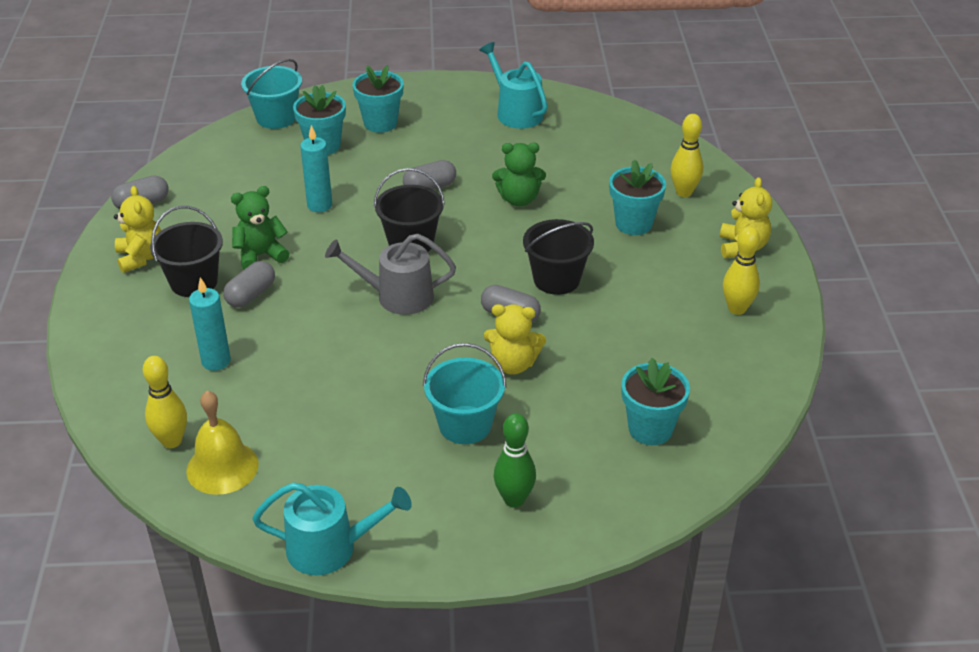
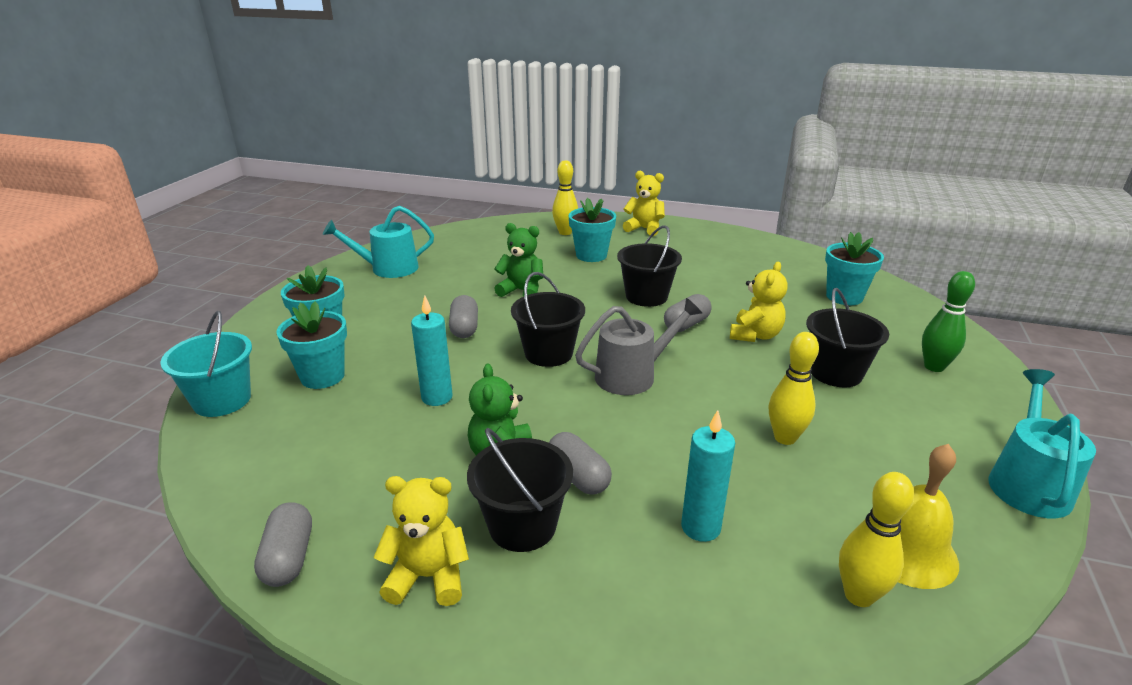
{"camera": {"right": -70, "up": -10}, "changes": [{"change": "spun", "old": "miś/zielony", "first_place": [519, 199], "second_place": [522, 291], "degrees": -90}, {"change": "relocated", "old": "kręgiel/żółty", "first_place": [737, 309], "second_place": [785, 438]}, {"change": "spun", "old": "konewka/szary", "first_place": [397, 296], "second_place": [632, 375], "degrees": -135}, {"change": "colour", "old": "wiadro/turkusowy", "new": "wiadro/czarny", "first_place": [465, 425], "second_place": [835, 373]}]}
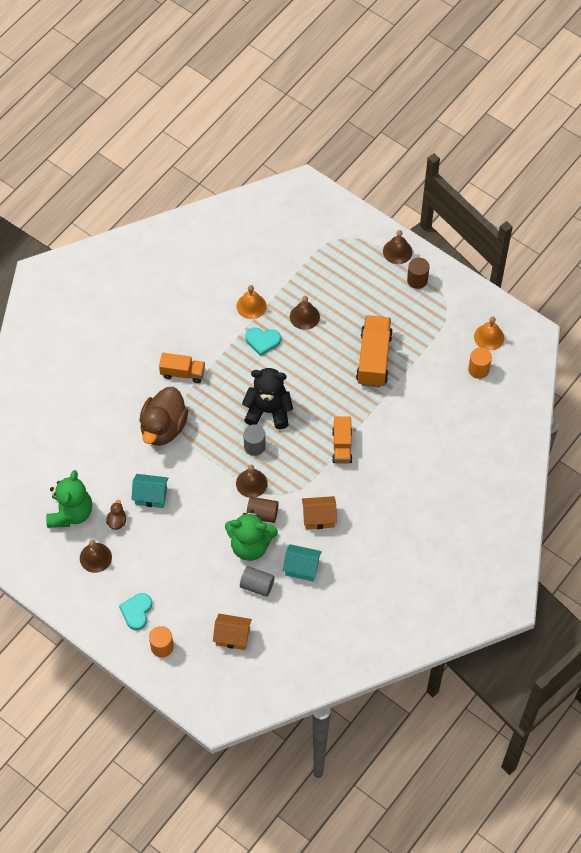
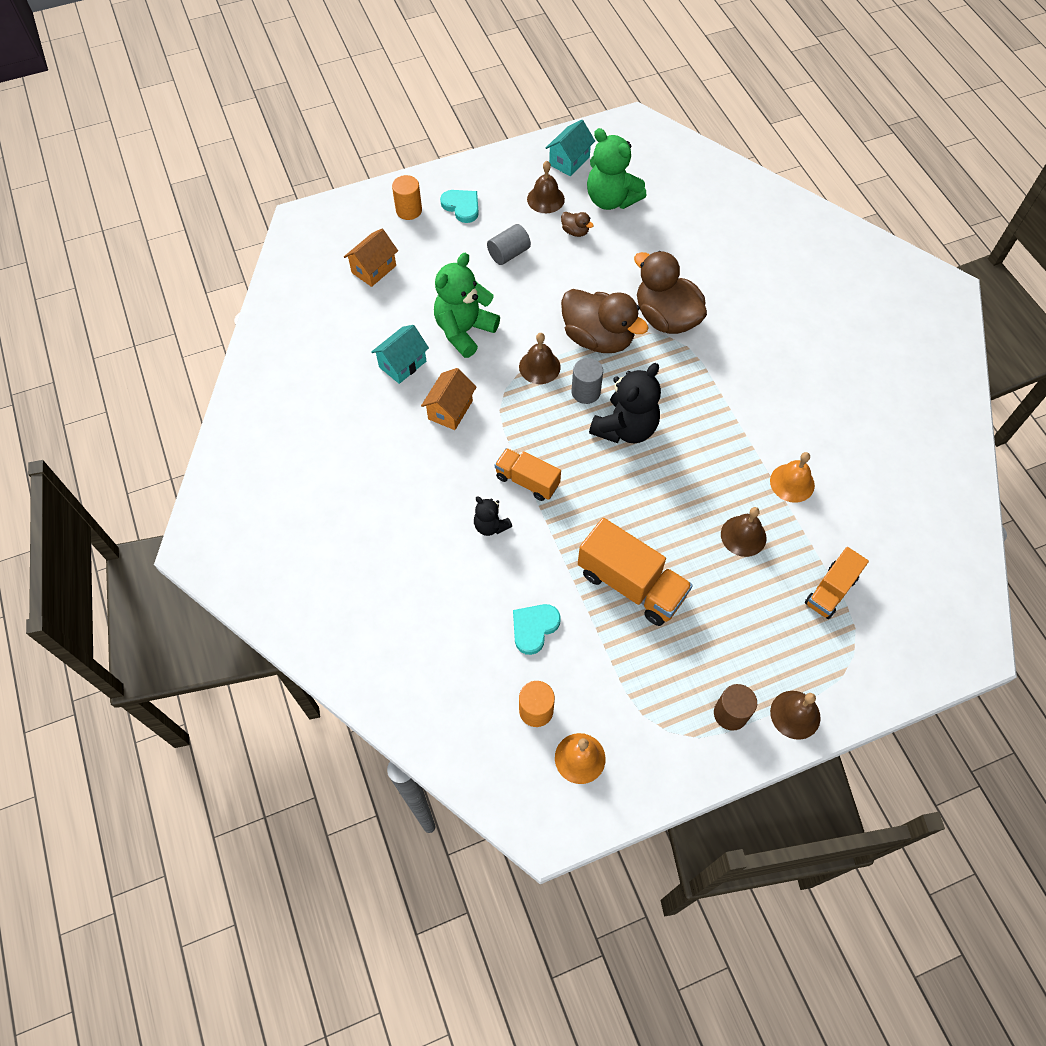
{"camera": {"right": 120, "up": 0}, "changes": [{"change": "relocated", "old": "serce/turkusowy", "first_place": [262, 341], "second_place": [534, 628]}, {"change": "relocated", "old": "ciężarówka/pomarańczowy", "first_place": [182, 373], "second_place": [831, 591]}, {"change": "relocated", "old": "domek/turkusowy", "first_place": [151, 496], "second_place": [569, 161]}, {"change": "missing", "old": "walec/brązowy", "first_place": [262, 514]}, {"change": "relocated", "old": "walec/szary", "first_place": [257, 585], "second_place": [508, 253]}, {"change": "appeared", "new": "kaczka/brązowy", "second_place": [598, 338]}, {"change": "appeared", "new": "miś/czarny", "second_place": [491, 526]}]}
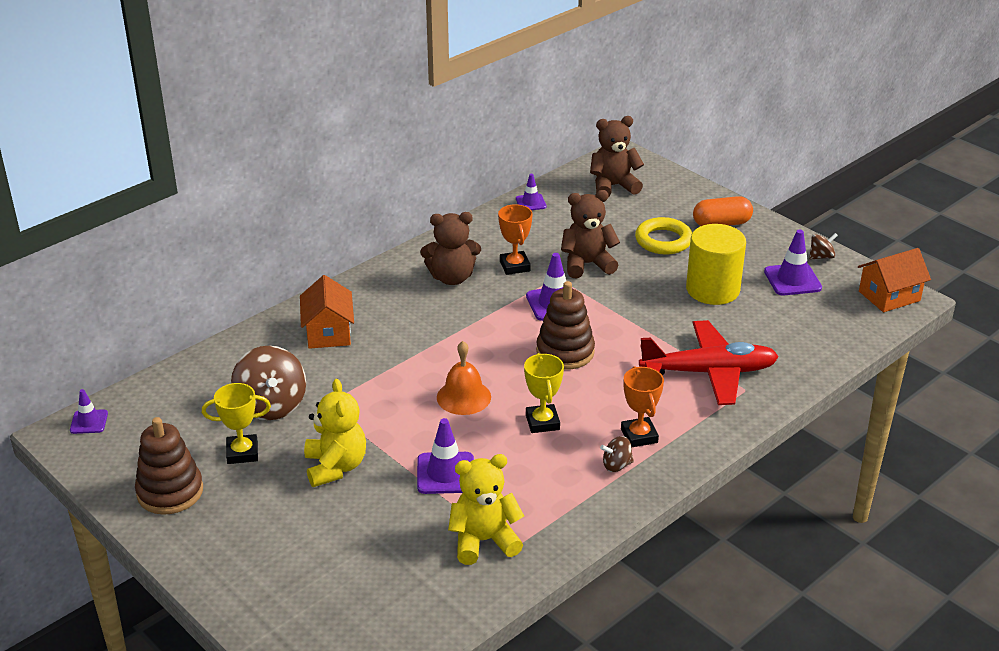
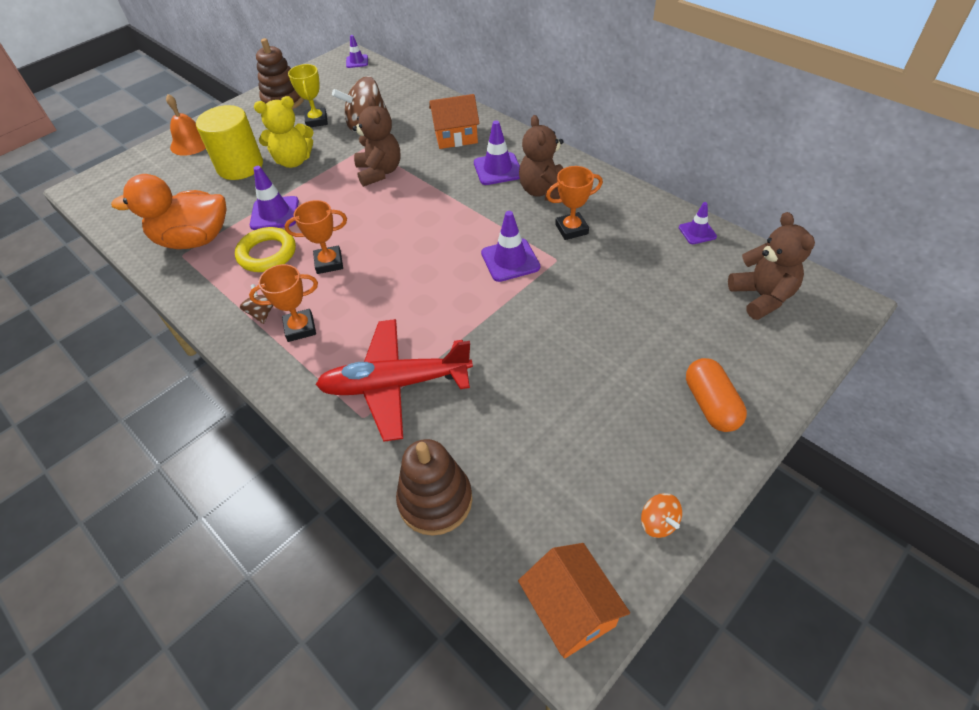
{"camera": {"right": 90, "up": 15}, "changes": [{"change": "relocated", "old": "miś/brązowy", "first_place": [587, 264], "second_place": [379, 172]}, {"change": "relocated", "old": "pierścień/żółty", "first_place": [663, 241], "second_place": [267, 254]}, {"change": "relocated", "old": "walec/żółty", "first_place": [712, 290], "second_place": [240, 166]}, {"change": "relocated", "old": "pachołek/fioletowy", "first_place": [792, 280], "second_place": [498, 169]}, {"change": "colour", "old": "bączek/brązowy", "new": "bączek/pomarańczowy", "first_place": [821, 257], "second_place": [658, 523]}, {"change": "relocated", "old": "zabawka nakładanka/brązowy", "first_place": [565, 352], "second_place": [435, 500]}, {"change": "spun", "old": "samolot/czerwony", "first_place": [709, 372], "second_place": [395, 385], "degrees": 90}, {"change": "relocated", "old": "dzwonek/pomarańczowy", "first_place": [463, 397], "second_place": [191, 143]}, {"change": "colour", "old": "puchar/żółty", "new": "puchar/pomarańczowy", "first_place": [542, 422], "second_place": [329, 263]}, {"change": "exchanged", "old": "miś/żółty", "new": "kaczka/pomarańczowy", "first_place": [484, 541], "second_place": [194, 240]}]}
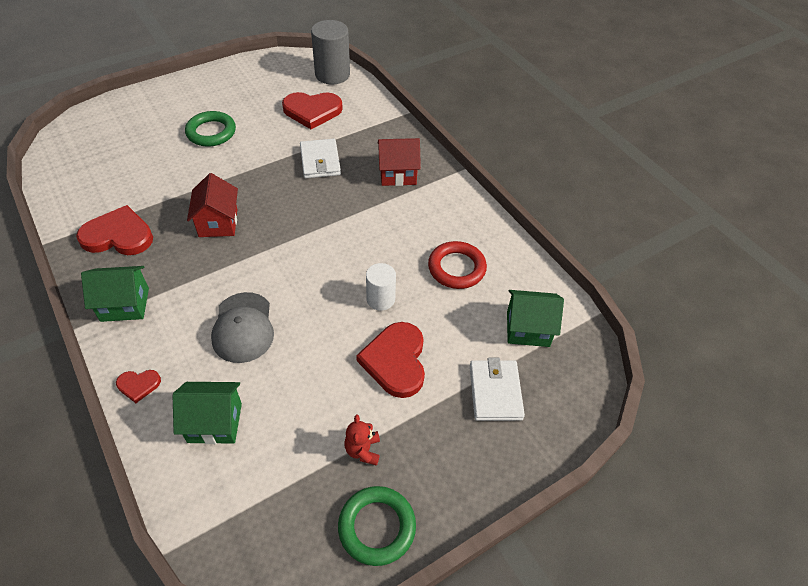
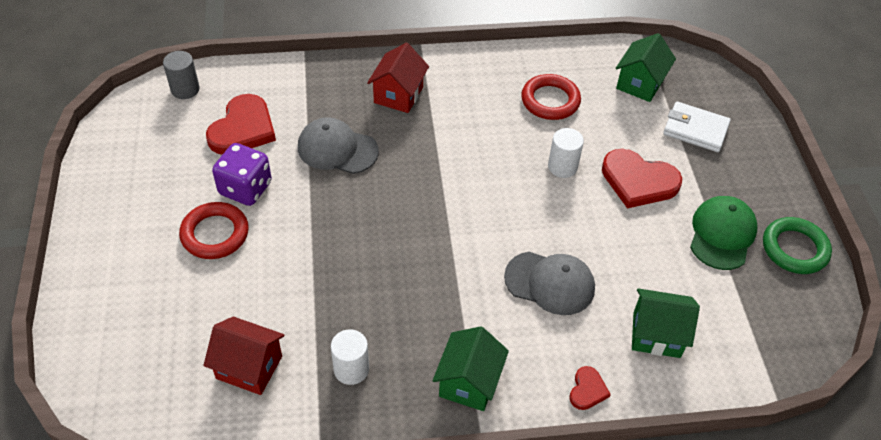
{"camera": {"right": -65, "up": 0}, "changes": [{"change": "size", "old": "walec/szary", "first_place": [332, 74], "second_place": [185, 89], "factor": 0.6}, {"change": "colour", "old": "pierścień/zielony", "new": "pierścień/czerwony", "first_place": [211, 132], "second_place": [215, 234]}, {"change": "exchanged", "old": "portfel/biały", "new": "czapka/szary", "first_place": [320, 161], "second_place": [337, 149]}, {"change": "relocated", "old": "domek/czerwony", "first_place": [218, 223], "second_place": [249, 367]}, {"change": "exchanged", "old": "serce/czerwony", "new": "walec/biały", "first_place": [118, 235], "second_place": [351, 369]}, {"change": "spun", "old": "domek/zielony", "first_place": [215, 422], "second_place": [656, 334], "degrees": 75}, {"change": "exchanged", "old": "miś/czerwony", "new": "czapka/zielony", "first_place": [363, 450], "second_place": [722, 234]}, {"change": "appeared", "new": "kostka do gry/fioletowy", "second_place": [245, 188]}]}
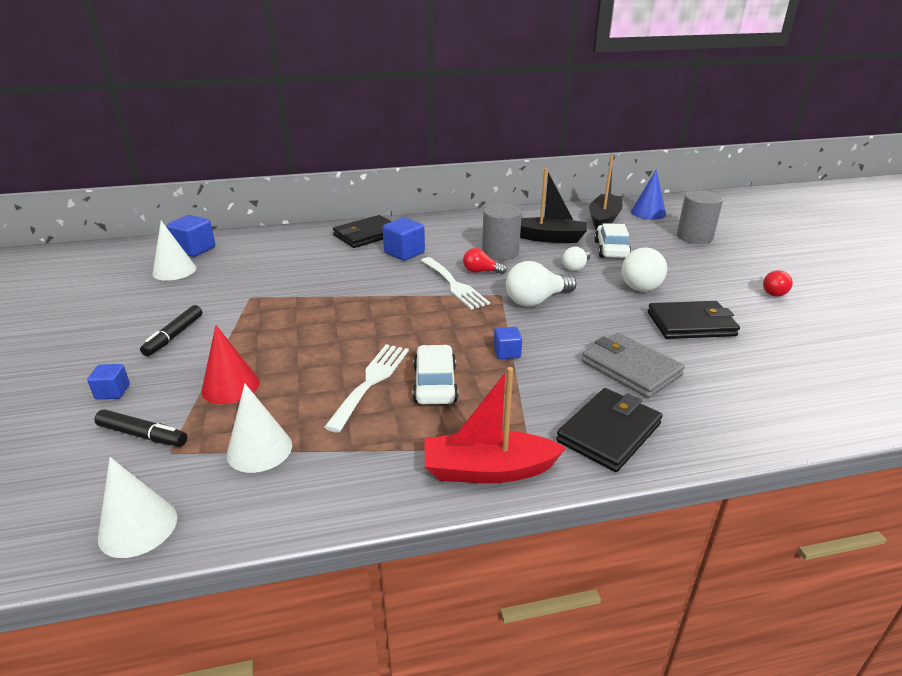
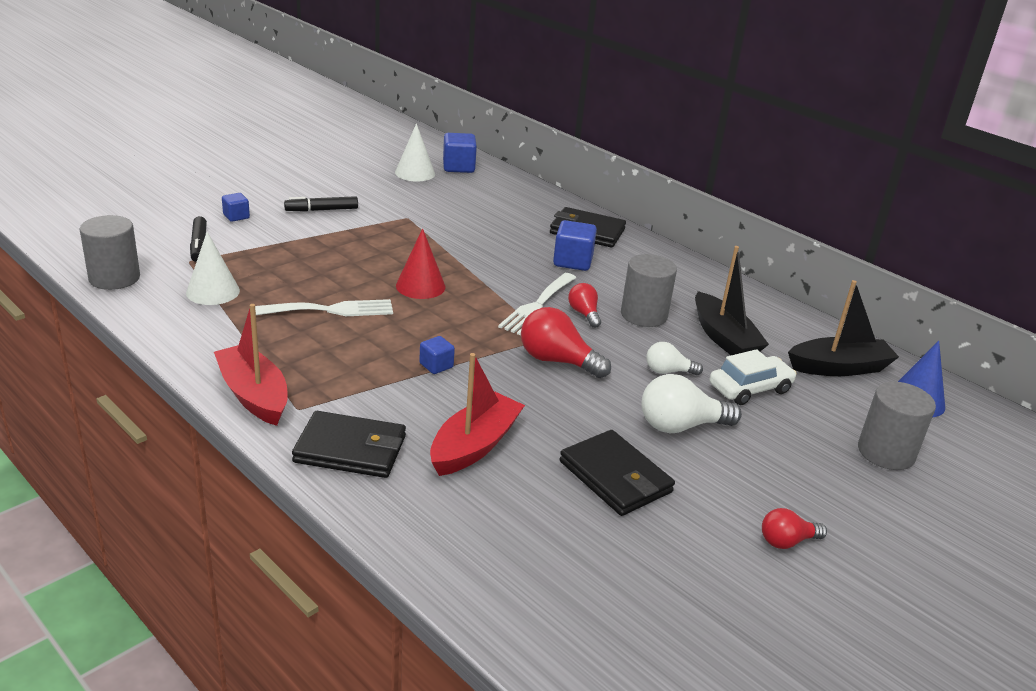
{"camera": {"right": 55, "up": 0}, "changes": [{"change": "colour", "old": "żarówka/biały", "new": "żarówka/czerwony", "first_place": [536, 300], "second_place": [557, 361]}, {"change": "relocated", "old": "stożek/czerwony", "first_place": [230, 386], "second_place": [420, 286]}, {"change": "exchanged", "old": "portfel/szary", "new": "łódka/czerwony", "first_place": [630, 368], "second_place": [474, 446]}, {"change": "missing", "old": "samochód/biały", "first_place": [435, 384]}, {"change": "exchanged", "old": "stożek/biały", "new": "walec/szary", "first_place": [138, 527], "second_place": [114, 278]}]}
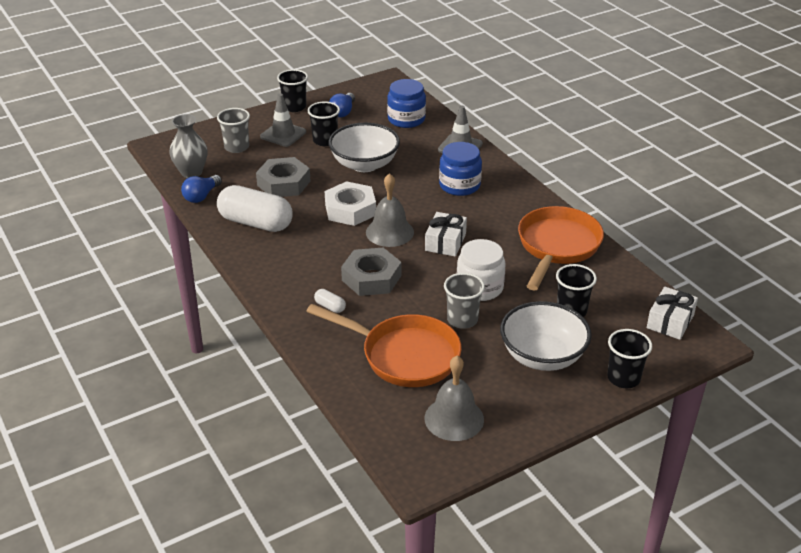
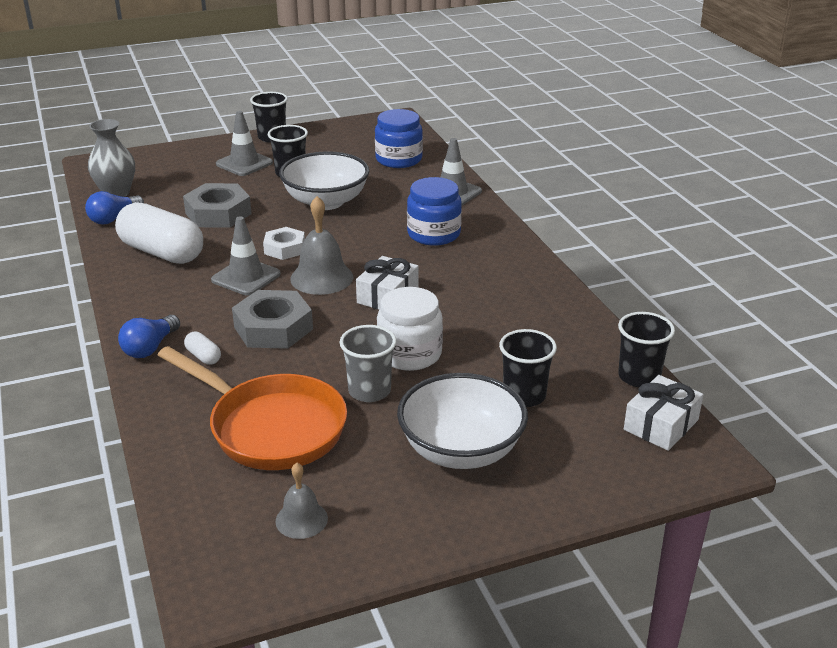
{"camera": {"right": 10, "up": -5}, "changes": [{"change": "relocated", "old": "żarówka/niebieski", "first_place": [343, 112], "second_place": [150, 348]}, {"change": "missing", "old": "szklanka/szary", "first_place": [236, 147]}, {"change": "size", "old": "nakrętka/biały", "first_place": [350, 209], "second_place": [284, 248], "factor": 0.63}, {"change": "missing", "old": "patelnia/pomarańczowy", "first_place": [557, 247]}, {"change": "relocated", "old": "szklanka/czarny", "first_place": [623, 378], "second_place": [639, 377]}, {"change": "size", "old": "dzwonek/szary", "first_place": [454, 418], "second_place": [301, 519], "factor": 0.6}, {"change": "appeared", "new": "pachołek/szary", "second_place": [246, 277]}]}
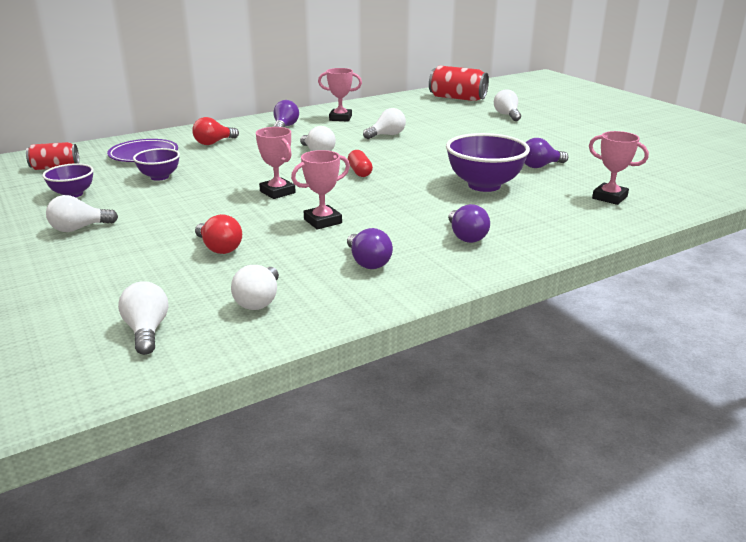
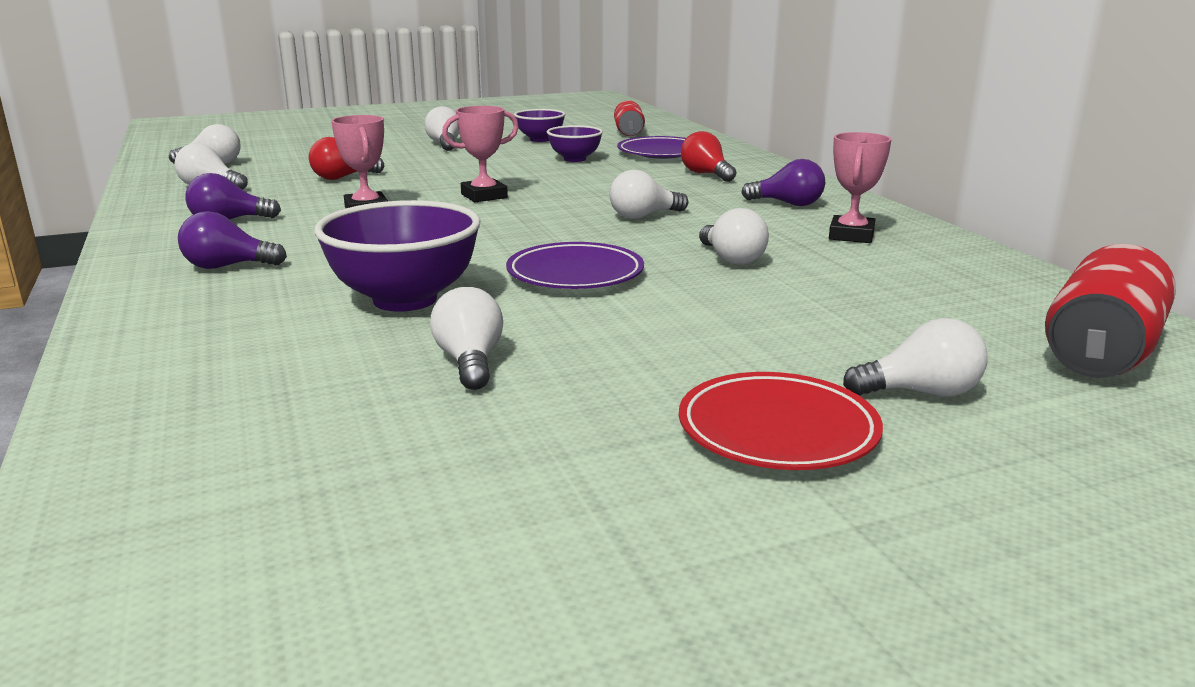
{"camera": {"right": 100, "up": -5}, "changes": [{"change": "missing", "old": "puchar/różowy", "first_place": [609, 197]}, {"change": "colour", "old": "żarówka/fioletowy", "new": "żarówka/biały", "first_place": [540, 166], "second_place": [470, 362]}, {"change": "missing", "old": "kapsułka/czerwony", "first_place": [360, 172]}, {"change": "appeared", "new": "talerz/fioletowy", "second_place": [575, 274]}, {"change": "appeared", "new": "talerz/czerwony", "second_place": [777, 430]}]}
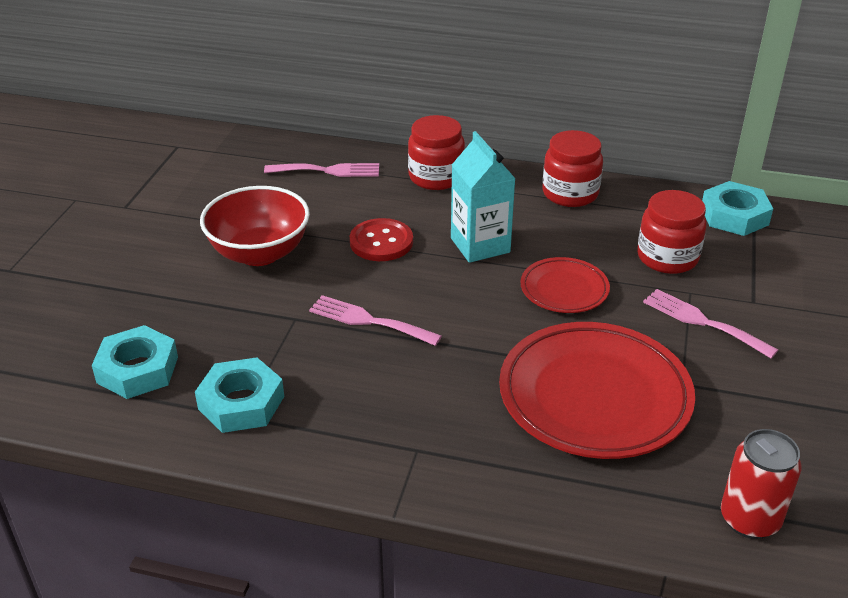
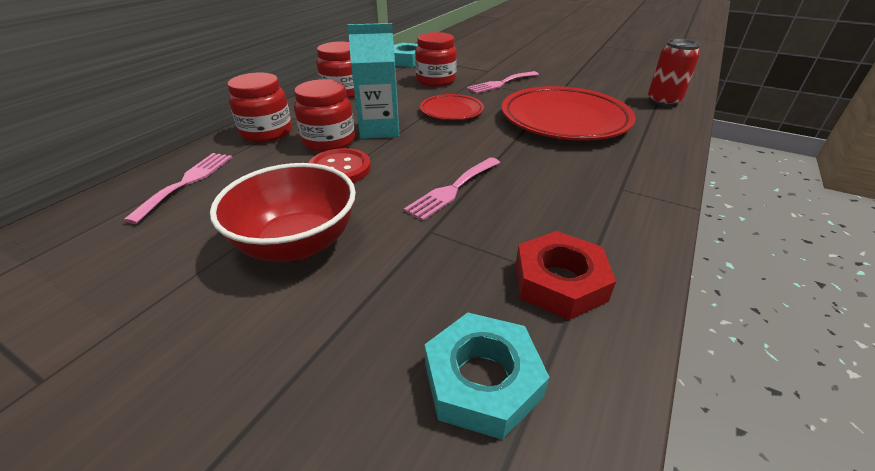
{"camera": {"right": -75, "up": 0}, "changes": [{"change": "colour", "old": "nakrętka/turkusowy", "new": "nakrętka/czerwony", "first_place": [241, 402], "second_place": [559, 282]}, {"change": "appeared", "new": "słoik/czerwony", "second_place": [329, 141]}]}
